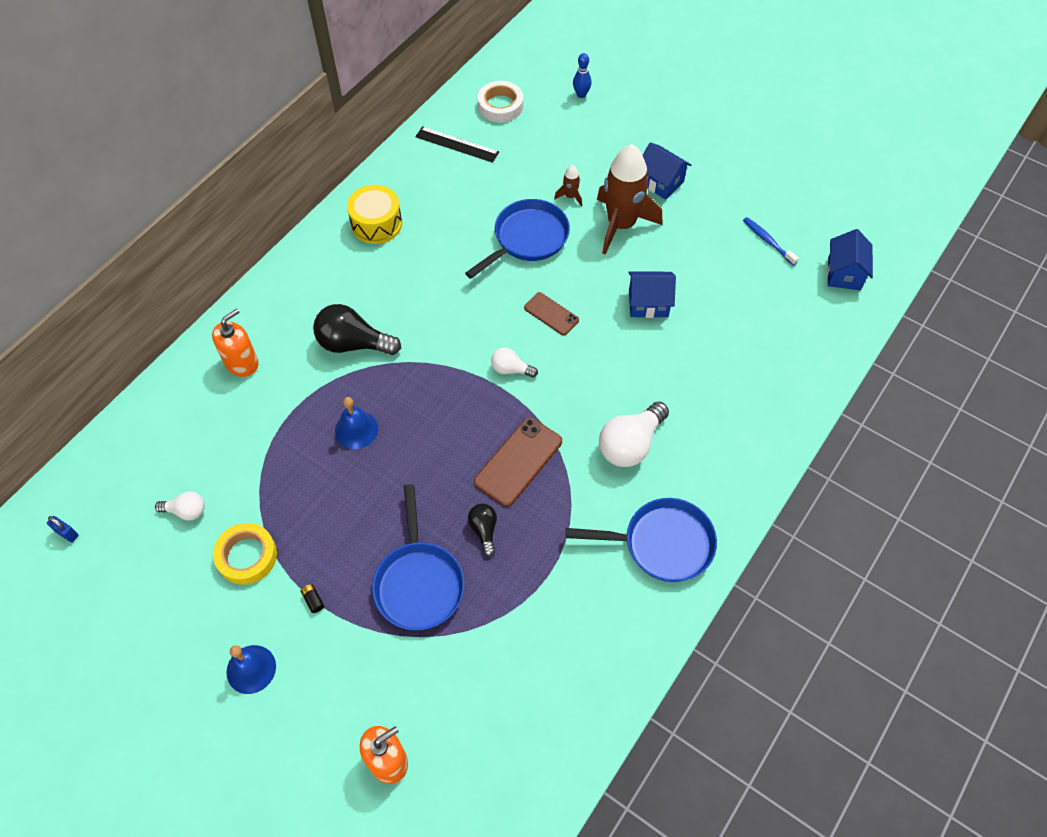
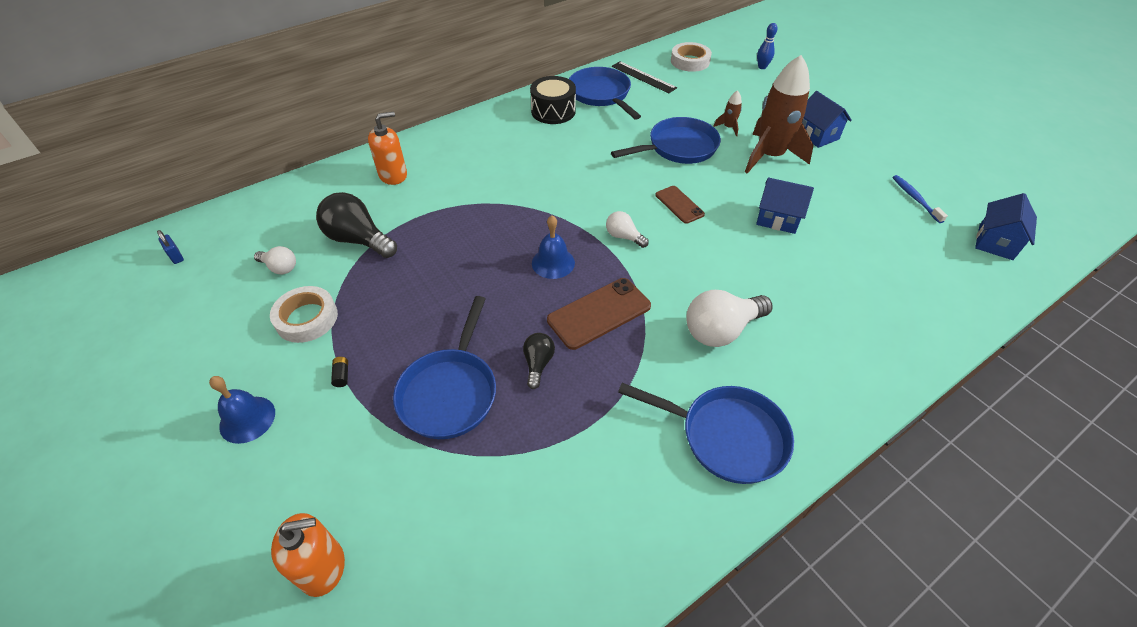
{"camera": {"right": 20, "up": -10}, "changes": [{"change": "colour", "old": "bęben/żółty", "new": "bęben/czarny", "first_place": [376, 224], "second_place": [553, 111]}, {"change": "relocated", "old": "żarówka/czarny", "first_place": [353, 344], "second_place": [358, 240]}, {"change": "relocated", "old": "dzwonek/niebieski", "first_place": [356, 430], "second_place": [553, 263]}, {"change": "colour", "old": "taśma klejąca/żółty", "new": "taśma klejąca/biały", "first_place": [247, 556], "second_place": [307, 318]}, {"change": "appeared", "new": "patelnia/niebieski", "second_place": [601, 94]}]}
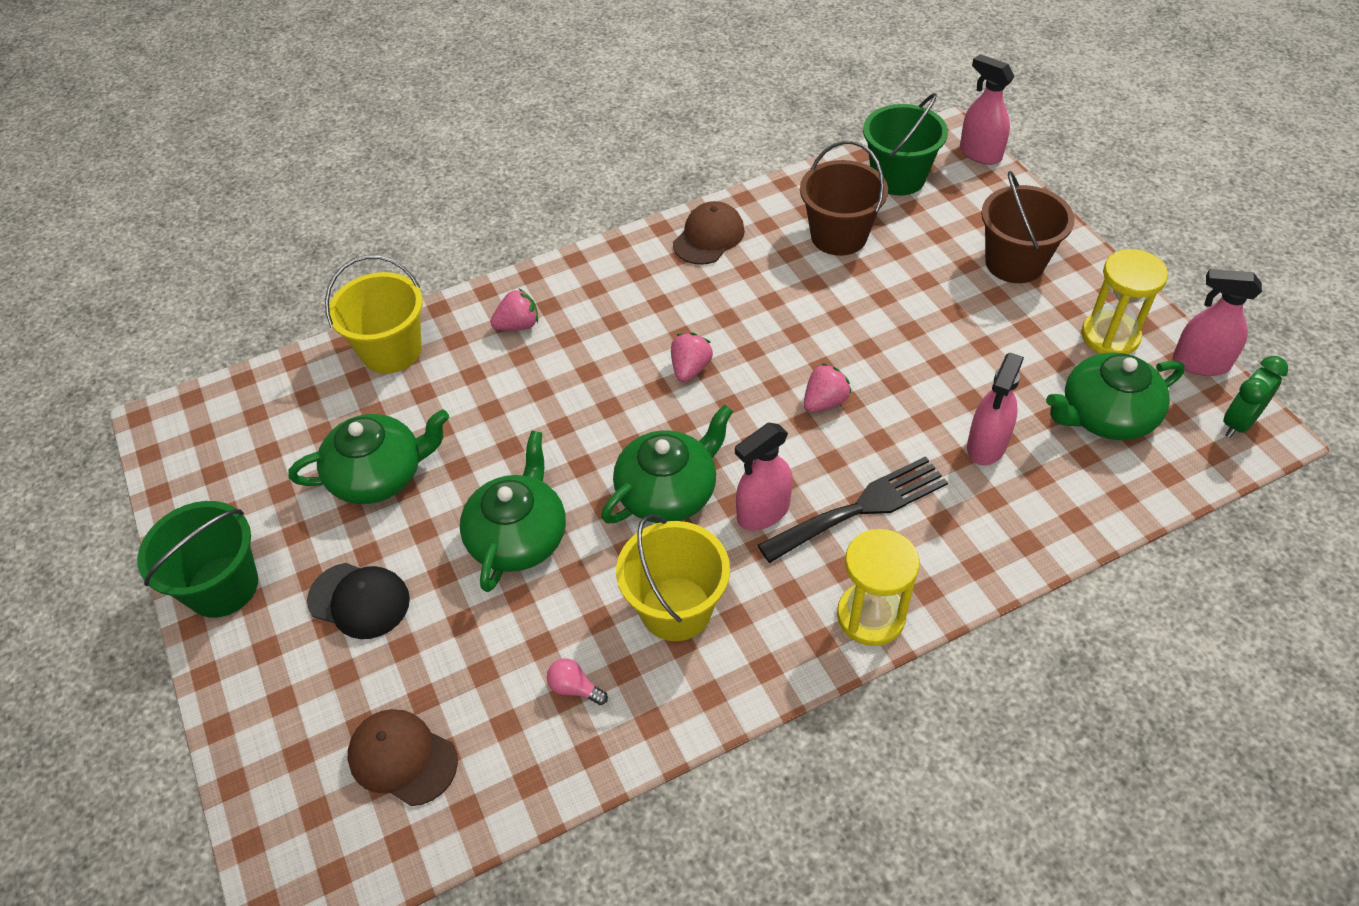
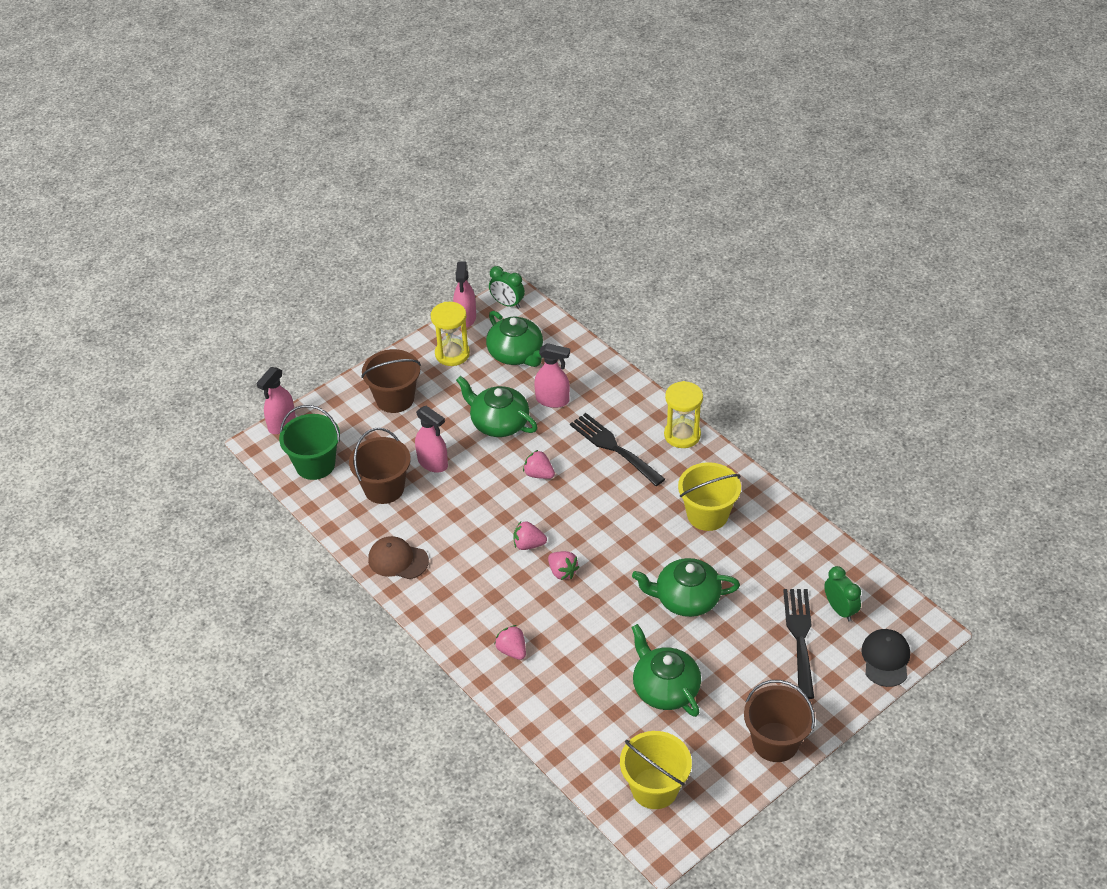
{"camera": {"right": -105, "up": -5}, "changes": [{"change": "relocated", "old": "wiadro/żółty", "first_place": [391, 351], "second_place": [654, 788]}, {"change": "relocated", "old": "imbryk/zielony", "first_place": [668, 492], "second_place": [499, 423]}, {"change": "relocated", "old": "spryskiwacz/różowy", "first_place": [763, 512], "second_place": [433, 463]}, {"change": "colour", "old": "wiadro/zielony", "new": "wiadro/brązowy", "first_place": [223, 586], "second_place": [775, 742]}, {"change": "relocated", "old": "czapka/czarny", "first_place": [359, 600], "second_place": [885, 659]}, {"change": "missing", "old": "żarówka/różowy", "first_place": [574, 688]}, {"change": "exchanged", "old": "czapka/brązowy", "new": "budzik/zielony", "first_place": [402, 758], "second_place": [840, 609]}, {"change": "appeared", "new": "truskawka/różowy", "second_place": [562, 572]}, {"change": "appeared", "new": "widelec/czarny", "second_place": [800, 637]}]}
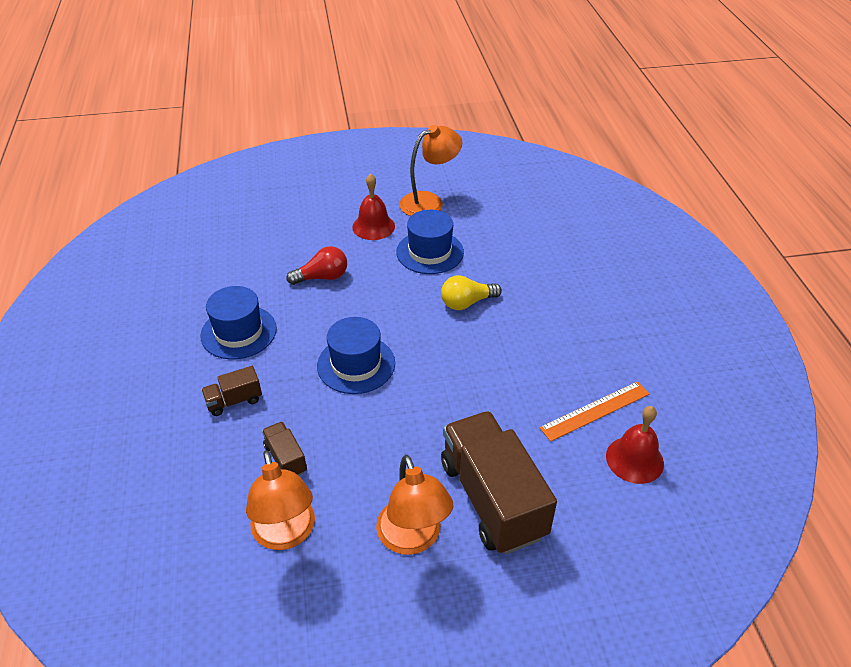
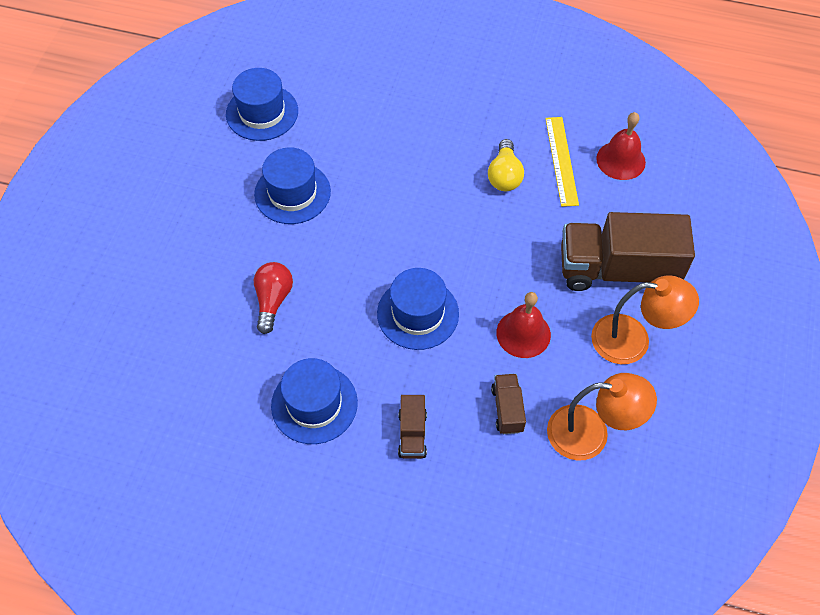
{"camera": {"right": -65, "up": 15}, "changes": [{"change": "missing", "old": "lampka/pomarańczowy", "first_place": [429, 202]}, {"change": "relocated", "old": "dzwonek/czerwony", "first_place": [373, 226], "second_place": [523, 333]}, {"change": "relocated", "old": "żarówka/żółty", "first_place": [466, 303], "second_place": [504, 176]}, {"change": "colour", "old": "linijka/pomarańczowy", "new": "linijka/żółty", "first_place": [595, 411], "second_place": [561, 160]}, {"change": "spun", "old": "ciężarówka/brązowy", "first_place": [286, 459], "second_place": [507, 409], "degrees": 90}, {"change": "appeared", "new": "kapelusz/niebieski", "second_place": [262, 112]}]}
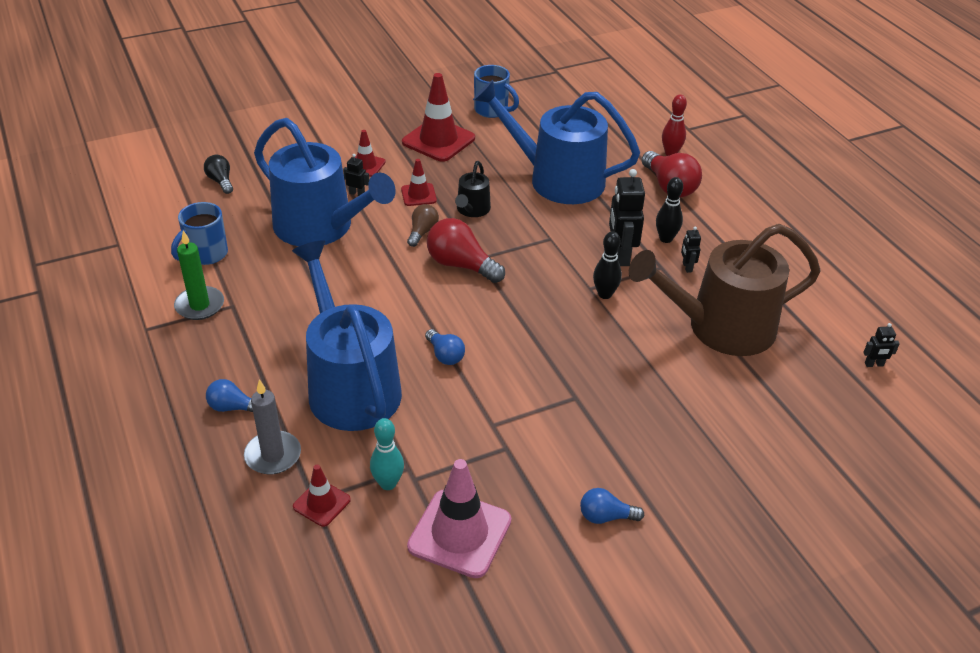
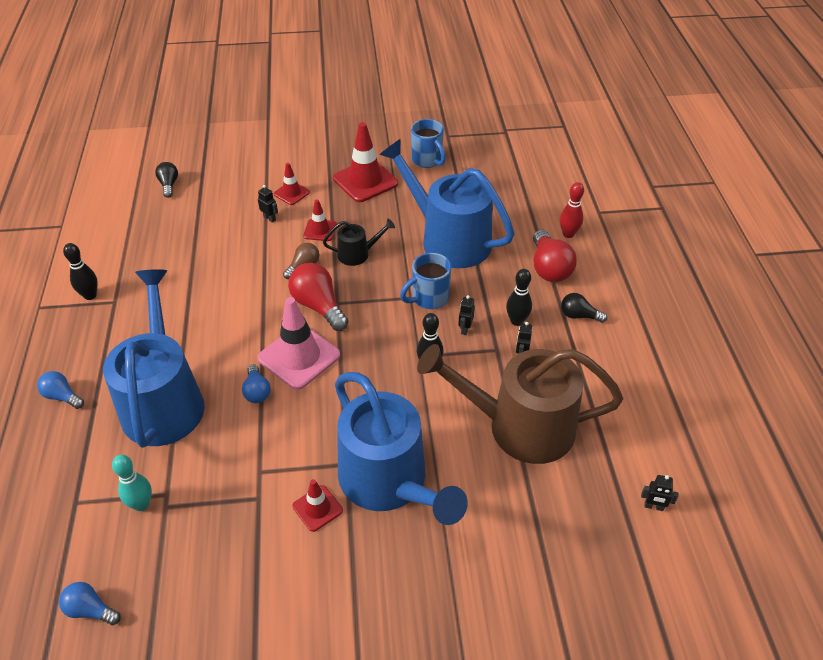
{"camera": {"right": 20, "up": 5}, "changes": [{"change": "relocated", "old": "konewka/niebieski", "first_place": [320, 227], "second_place": [389, 481]}, {"change": "spun", "old": "konewka/czarny", "first_place": [472, 210], "second_place": [357, 254], "degrees": -135}, {"change": "size", "old": "robot/czarny", "first_place": [620, 256], "second_place": [465, 329], "factor": 0.49}, {"change": "relocated", "old": "kubek/niebieski", "first_place": [206, 254], "second_place": [429, 298]}, {"change": "exchanged", "old": "świeca/zielony", "new": "kręgiel/czarny", "first_place": [200, 305], "second_place": [90, 295]}, {"change": "missing", "old": "świeca/szary", "first_place": [273, 455]}, {"change": "relocated", "old": "pachołek/różowy", "first_place": [459, 533], "second_place": [299, 357]}, {"change": "relocated", "old": "pachołek/czerwony", "first_place": [321, 503], "second_place": [317, 508]}, {"change": "relocated", "old": "żarówka/niebieski", "first_place": [606, 516], "second_place": [90, 610]}, {"change": "appeared", "new": "żarówka/czarny", "second_place": [579, 316]}]}
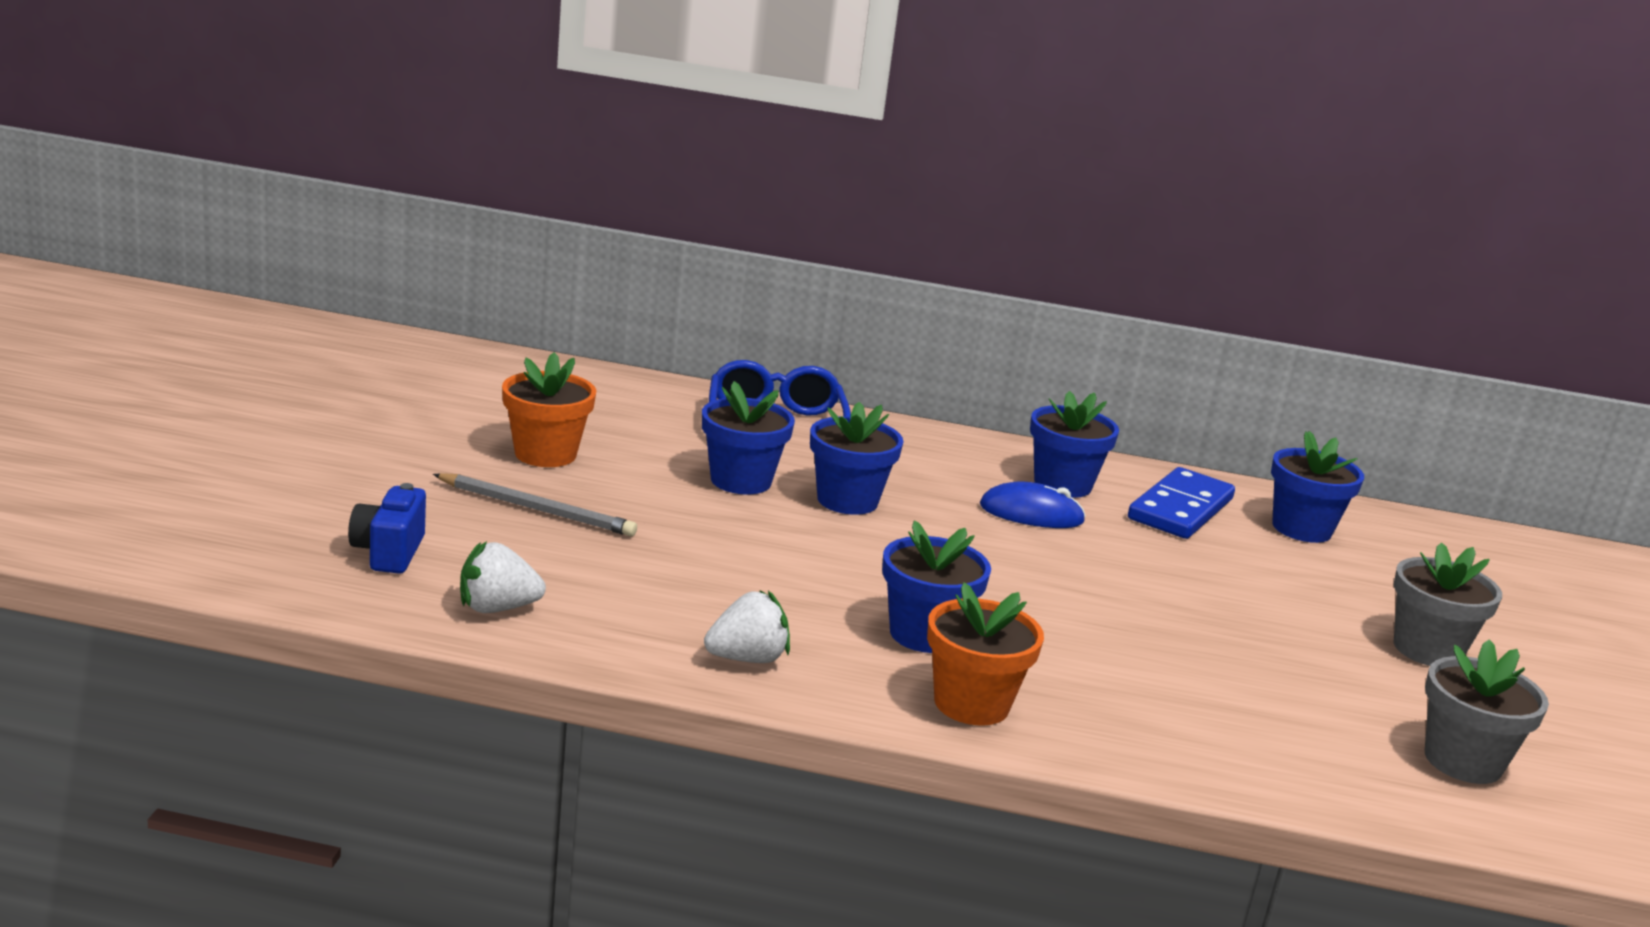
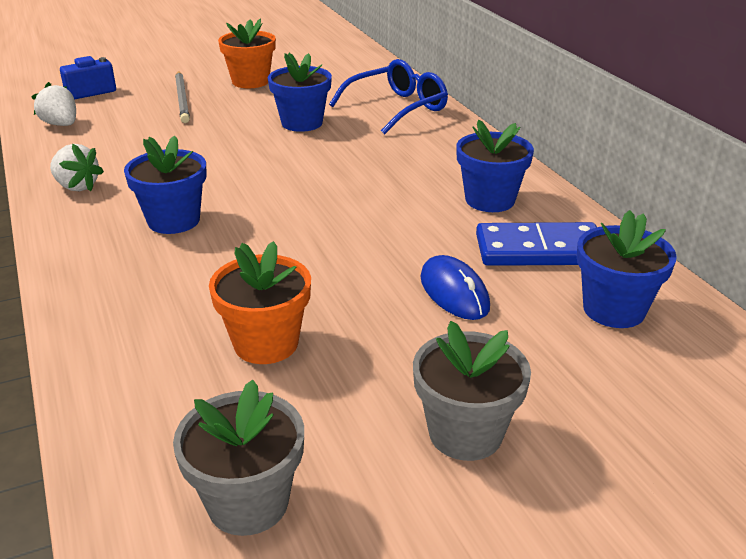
{"camera": {"right": 60, "up": 10}, "changes": [{"change": "missing", "old": "doniczka/niebieski", "first_place": [847, 500]}, {"change": "relocated", "old": "myszka/niebieski", "first_place": [1031, 514], "second_place": [454, 292]}, {"change": "relocated", "old": "doniczka/pomarańczowy", "first_place": [971, 704], "second_place": [266, 343]}]}
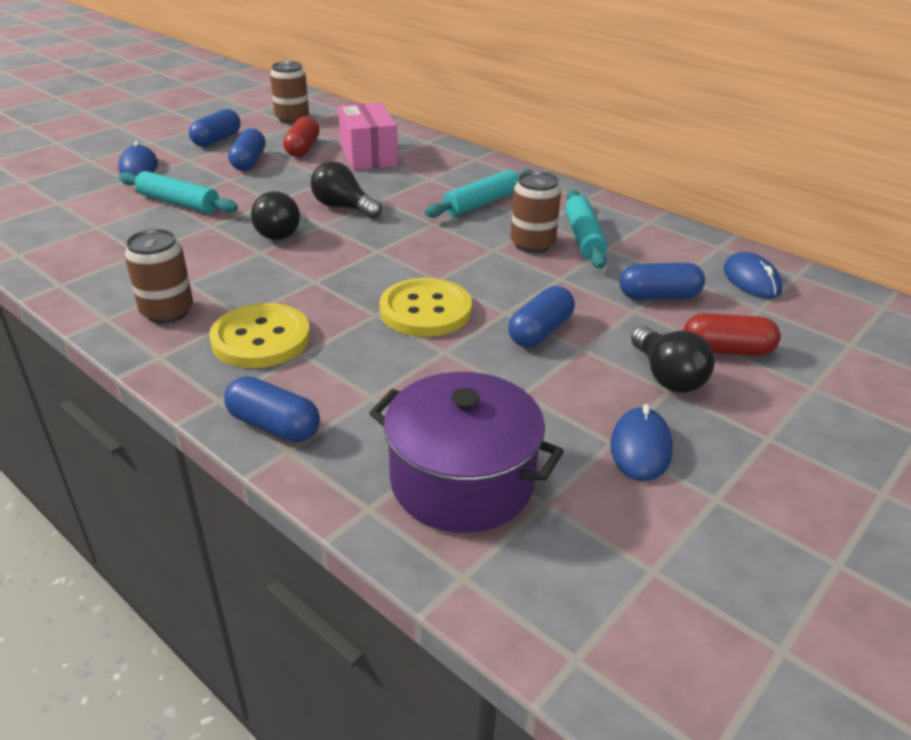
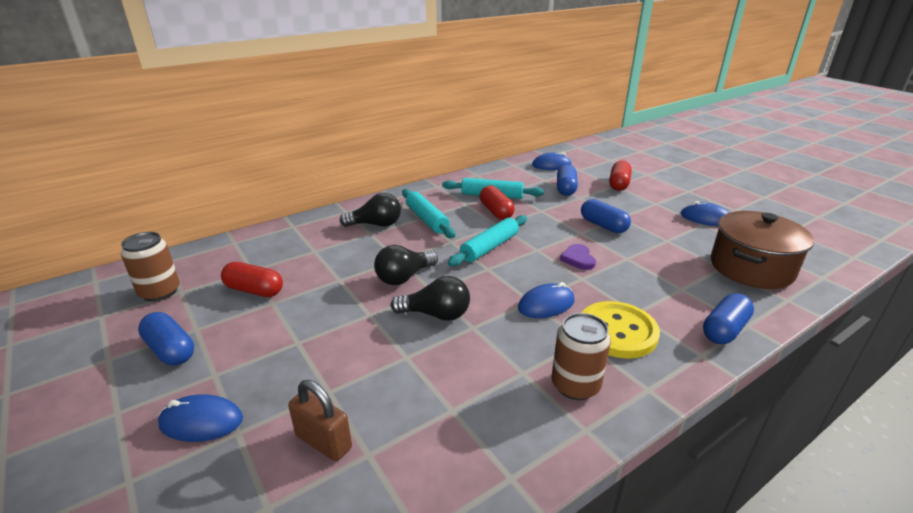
{"camera": {"right": -75, "up": -5}, "changes": [{"change": "missing", "old": "pudełko/różowy", "first_place": [368, 156]}, {"change": "missing", "old": "kapsułka/niebieski", "first_place": [249, 162]}, {"change": "relocated", "old": "wałek do ciasta/turkusowy", "first_place": [178, 203], "second_place": [489, 247]}, {"change": "exchanged", "old": "puszka/brązowy", "new": "kapsułka/czerwony", "first_place": [532, 244], "second_place": [496, 212]}, {"change": "exchanged", "old": "guzik/żółty", "new": "serce/fioletowy", "first_place": [425, 310], "second_place": [578, 259]}, {"change": "relocated", "old": "żarówka/czarny", "first_place": [667, 376], "second_place": [376, 224]}, {"change": "colour", "old": "garnek/fioletowy", "new": "garnek/brązowy", "first_place": [462, 481], "second_place": [751, 268]}, {"change": "appeared", "new": "myszka/niebieski", "second_place": [546, 304]}, {"change": "appeared", "new": "kłódka/brązowy", "second_place": [323, 442]}]}
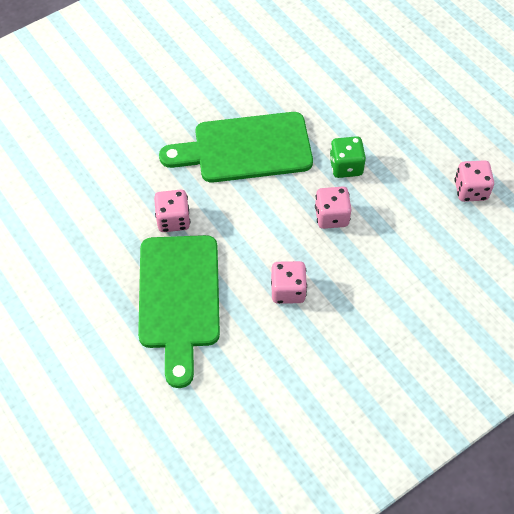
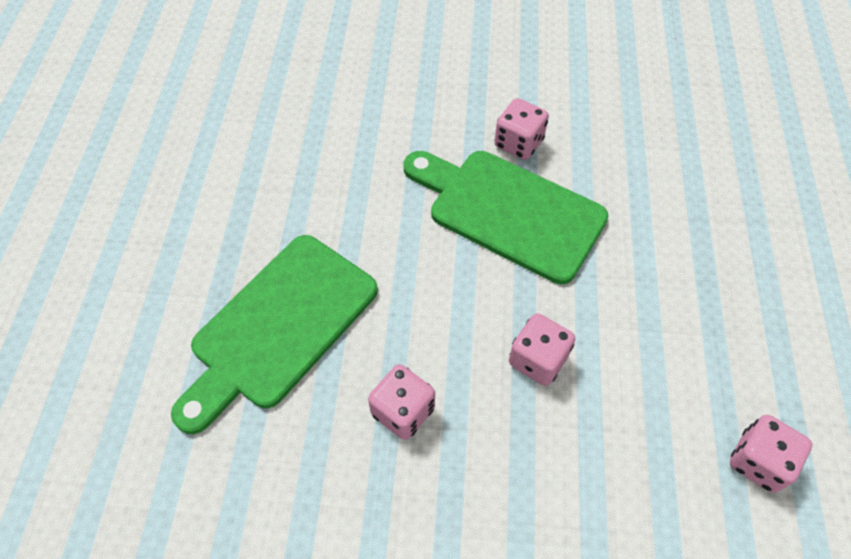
{"camera": {"right": 40, "up": 0}, "changes": [{"change": "missing", "old": "kostka do gry/zielony", "first_place": [346, 166]}, {"change": "relocated", "old": "kostka do gry/różowy", "first_place": [173, 220], "second_place": [518, 143]}]}
